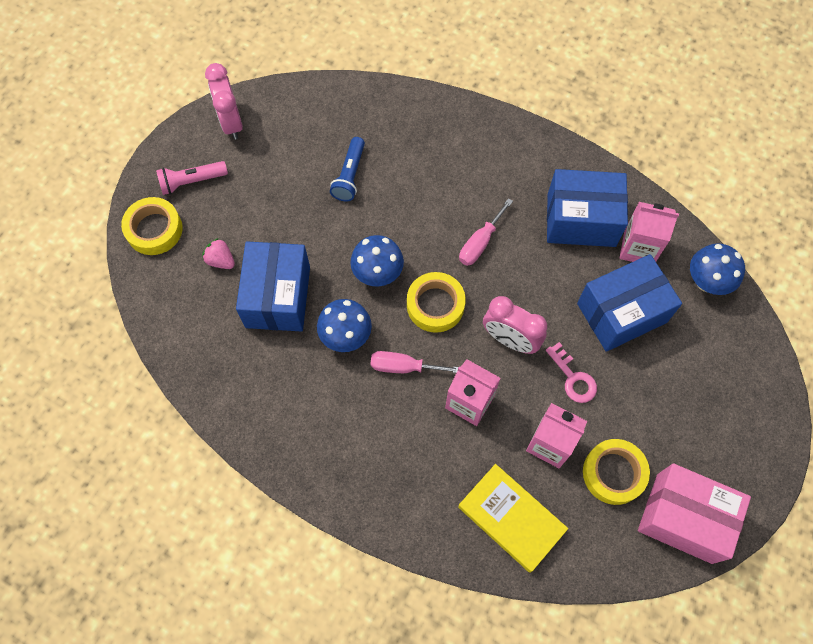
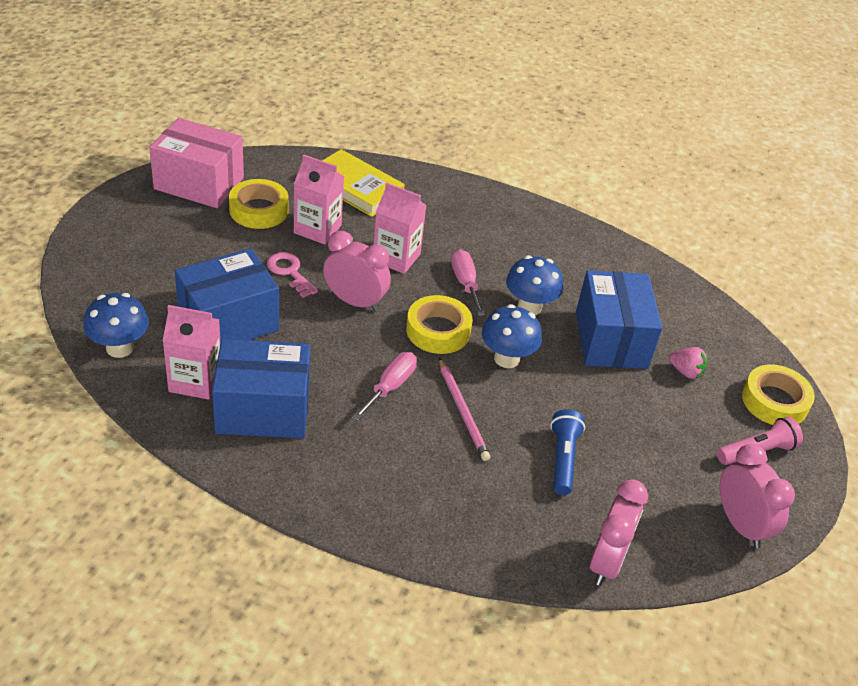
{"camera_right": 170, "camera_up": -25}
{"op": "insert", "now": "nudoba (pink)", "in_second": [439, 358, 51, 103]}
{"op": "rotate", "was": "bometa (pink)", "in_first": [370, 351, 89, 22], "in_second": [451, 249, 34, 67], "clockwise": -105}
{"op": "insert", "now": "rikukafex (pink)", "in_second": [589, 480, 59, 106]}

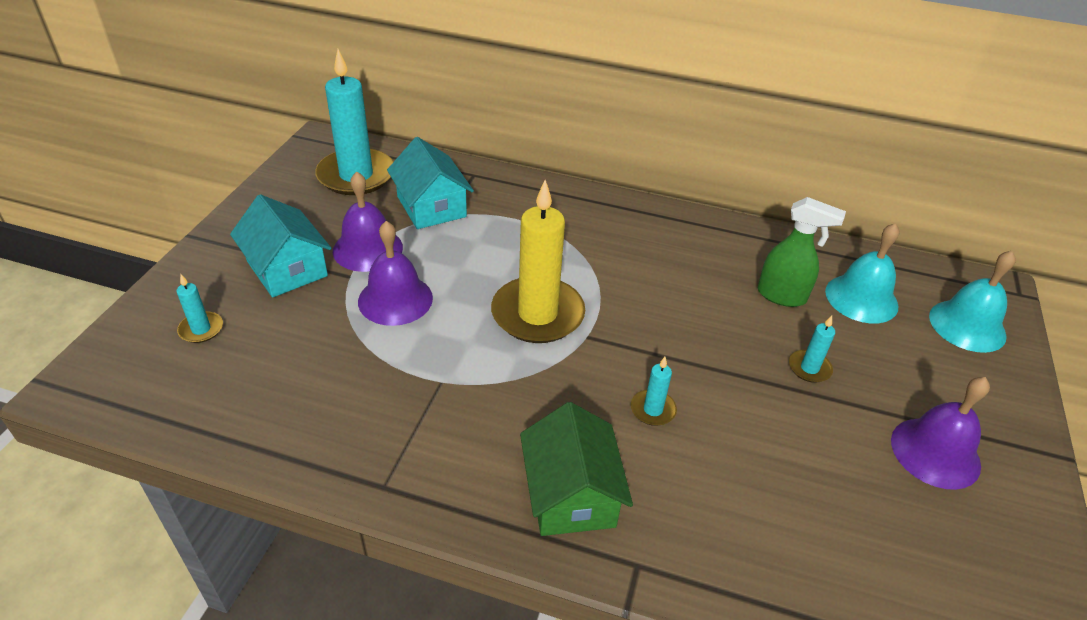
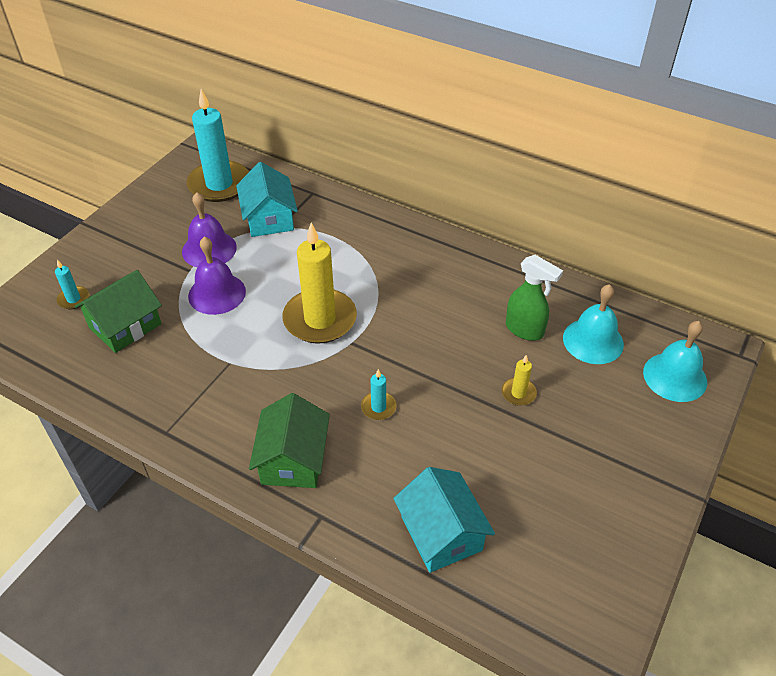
{"camera_right": 15, "camera_up": 5}
{"op": "insert", "now": "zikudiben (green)", "in_second": [74, 270, 88, 83]}
{"op": "move", "was": "zikudiben (turquoise)", "in_first": [230, 194, 101, 104], "in_second": [393, 467, 102, 106]}
{"op": "recolor", "was": "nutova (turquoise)", "now": "nutova (yellow)", "in_first": [789, 316, 46, 67], "in_second": [502, 355, 35, 51]}
{"op": "delete", "was": "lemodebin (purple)", "in_first": [891, 377, 99, 113]}

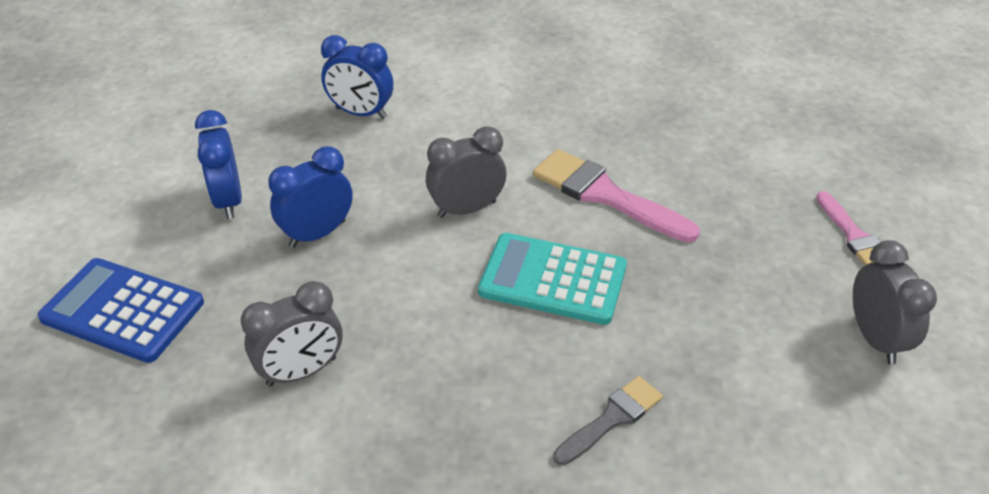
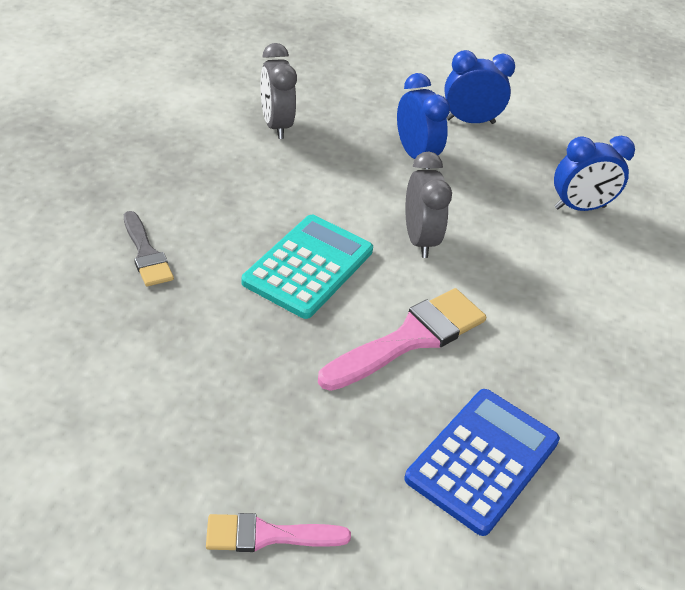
{"camera_right": 100, "camera_up": 0}
{"op": "move", "was": "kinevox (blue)", "in_first": [37, 258, 167, 105], "in_second": [404, 389, 156, 147]}
{"op": "rotate", "was": "rikukafex (blue)", "in_first": [321, 35, 72, 84], "in_second": [554, 136, 81, 75], "clockwise": -135}
{"op": "delete", "was": "rikukafex (grey)", "in_first": [853, 240, 84, 125]}

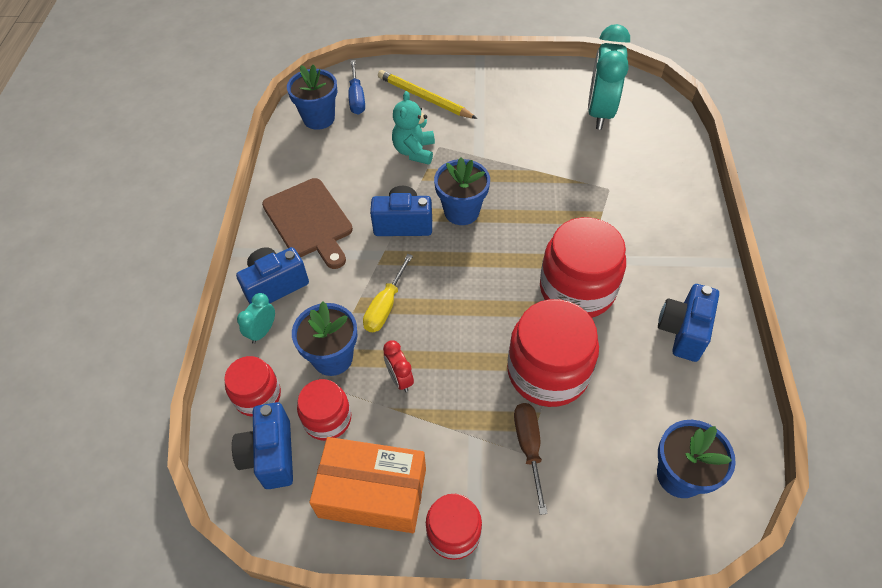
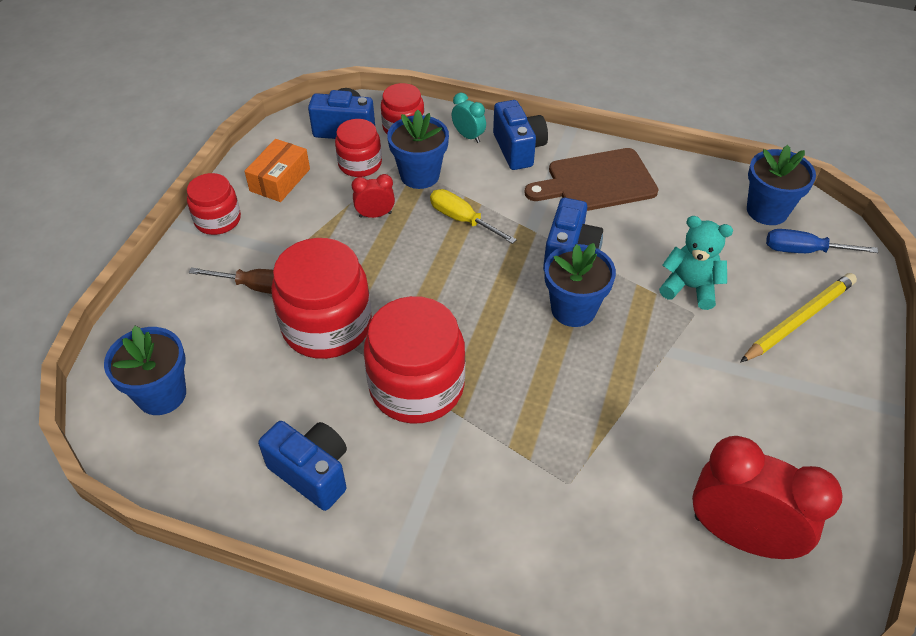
{"camera_right": 105, "camera_up": -5}
{"op": "resize", "was": "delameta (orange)", "in_first": [309, 437, 117, 96], "in_second": [244, 139, 66, 63], "ratio": 0.65}
{"op": "recolor", "was": "rikukafex (turquoise)", "now": "rikukafex (red)", "in_first": [588, 24, 42, 106], "in_second": [692, 436, 151, 123]}

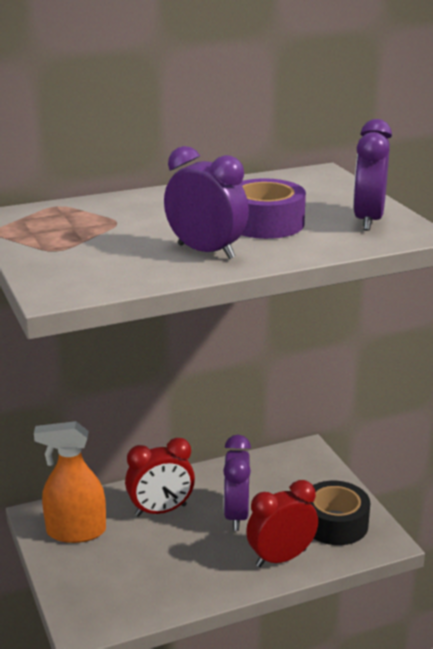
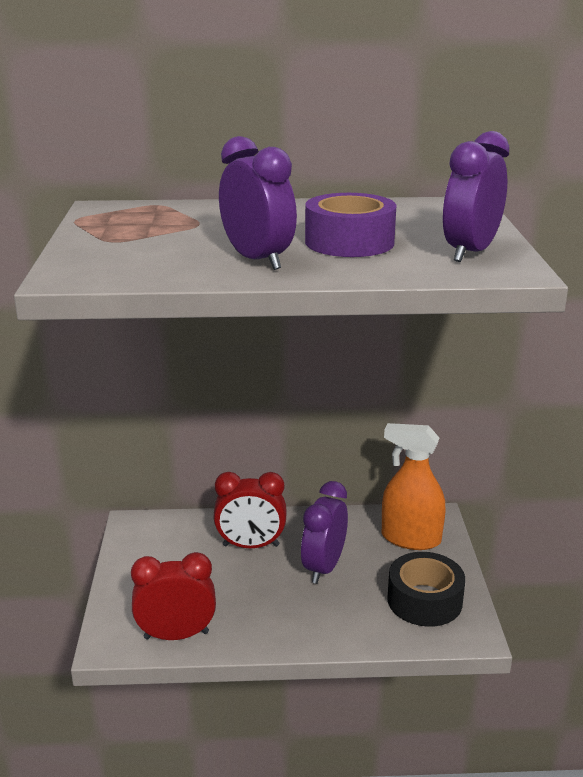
{"camera_right": 20, "camera_up": 0}
{"op": "move", "was": "rikukafex (red)", "in_first": [246, 480, 72, 87], "in_second": [131, 552, 85, 88]}
{"op": "move", "was": "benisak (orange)", "in_first": [34, 421, 72, 122], "in_second": [382, 423, 64, 127]}

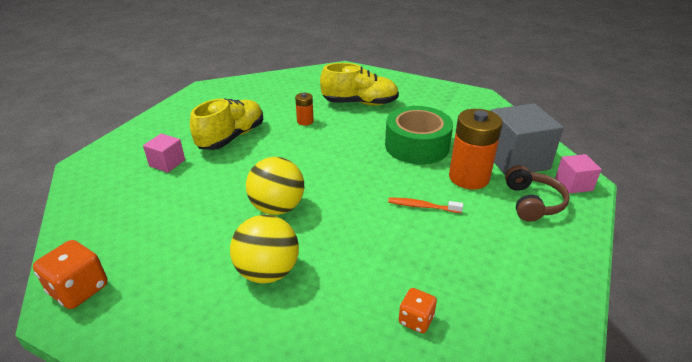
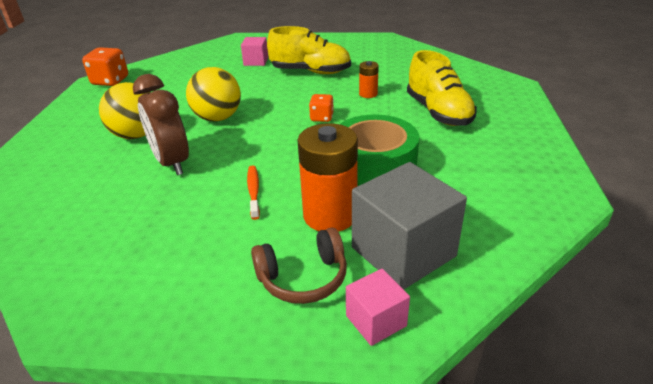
{"camera_right": 70, "camera_up": 0}
{"op": "insert", "now": "rikukafex (brown)", "in_second": [133, 74, 56, 101]}
{"op": "move", "was": "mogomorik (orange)", "in_first": [399, 288, 38, 45], "in_second": [309, 94, 25, 28]}

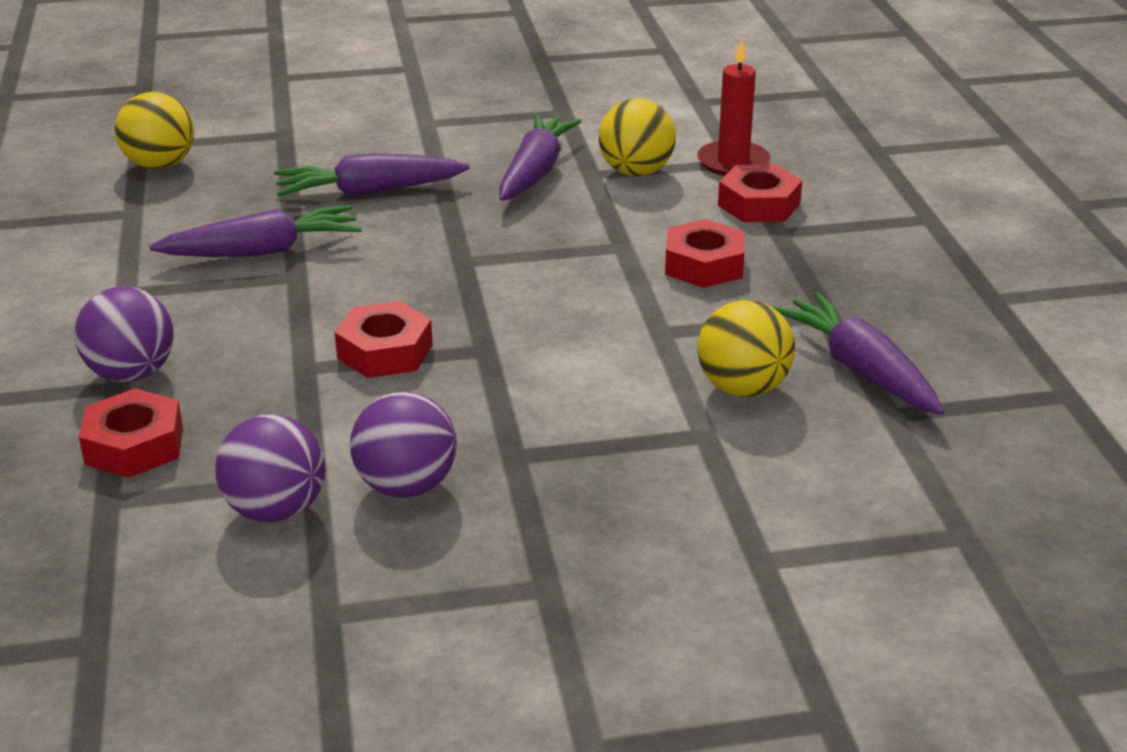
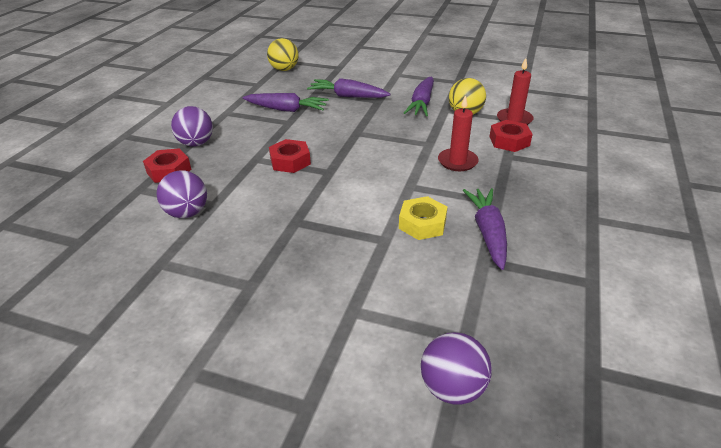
{"camera_right": 30, "camera_up": 5}
{"op": "replace", "was": "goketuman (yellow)", "now": "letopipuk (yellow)", "in_first": [698, 300, 97, 97], "in_second": [399, 196, 49, 44]}
{"op": "rotate", "was": "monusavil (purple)", "in_first": [499, 114, 83, 87], "in_second": [404, 77, 30, 39], "clockwise": 150}
{"op": "move", "was": "goketuman (purple)", "in_first": [350, 392, 107, 106], "in_second": [421, 332, 71, 73]}
{"op": "replace", "was": "letopipuk (red)", "now": "nutova (red)", "in_first": [665, 219, 80, 69], "in_second": [438, 95, 41, 76]}

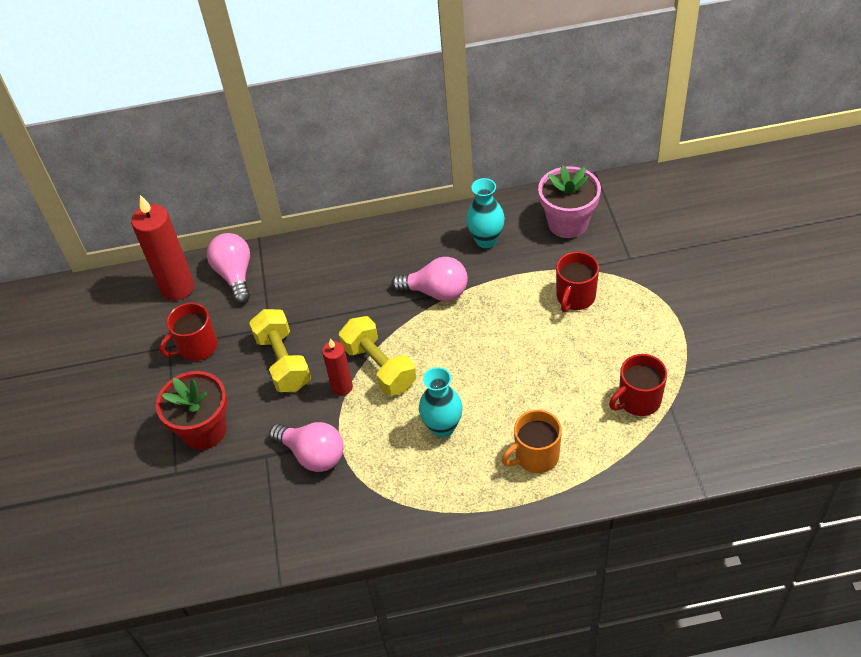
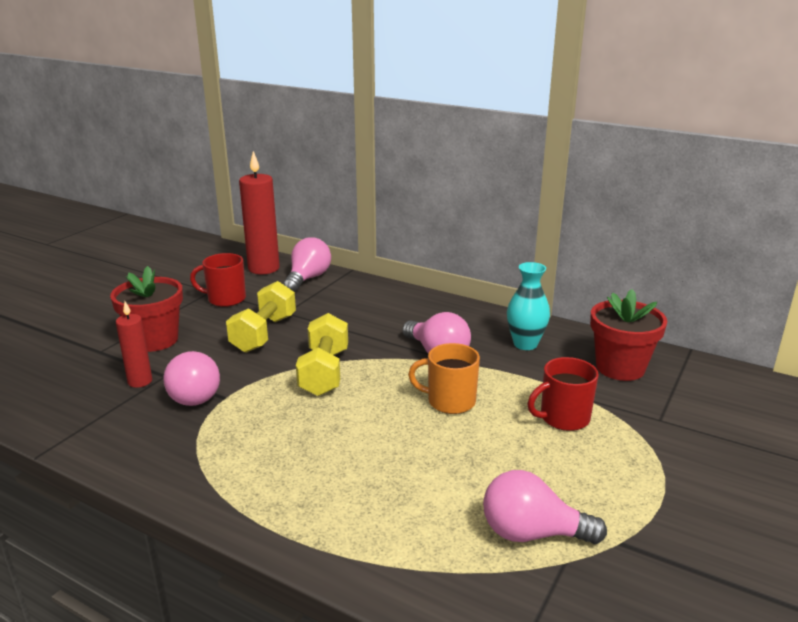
{"camera_right": 35, "camera_up": -25}
{"op": "move", "was": "nutova (red)", "in_first": [322, 338, 31, 58], "in_second": [116, 301, 36, 87]}
{"op": "move", "was": "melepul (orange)", "in_first": [502, 410, 60, 63], "in_second": [408, 343, 72, 71]}
{"op": "replace", "was": "melepul (red)", "now": "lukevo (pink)", "in_first": [609, 354, 58, 62], "in_second": [483, 470, 124, 74]}
{"op": "recolor", "was": "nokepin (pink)", "now": "nokepin (red)", "in_first": [538, 165, 63, 73], "in_second": [590, 289, 77, 92]}
{"op": "delete", "was": "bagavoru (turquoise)", "in_first": [419, 367, 44, 71]}

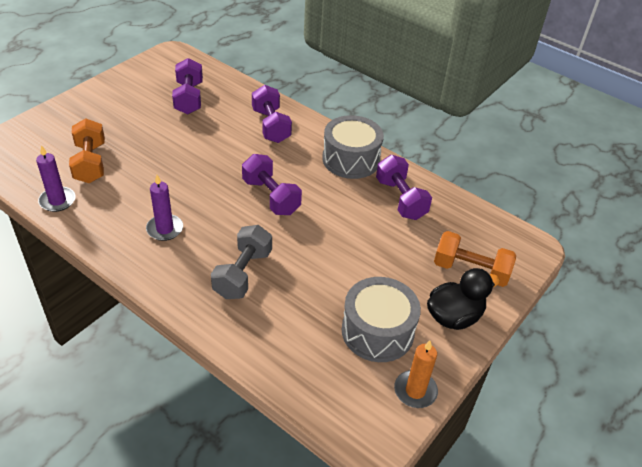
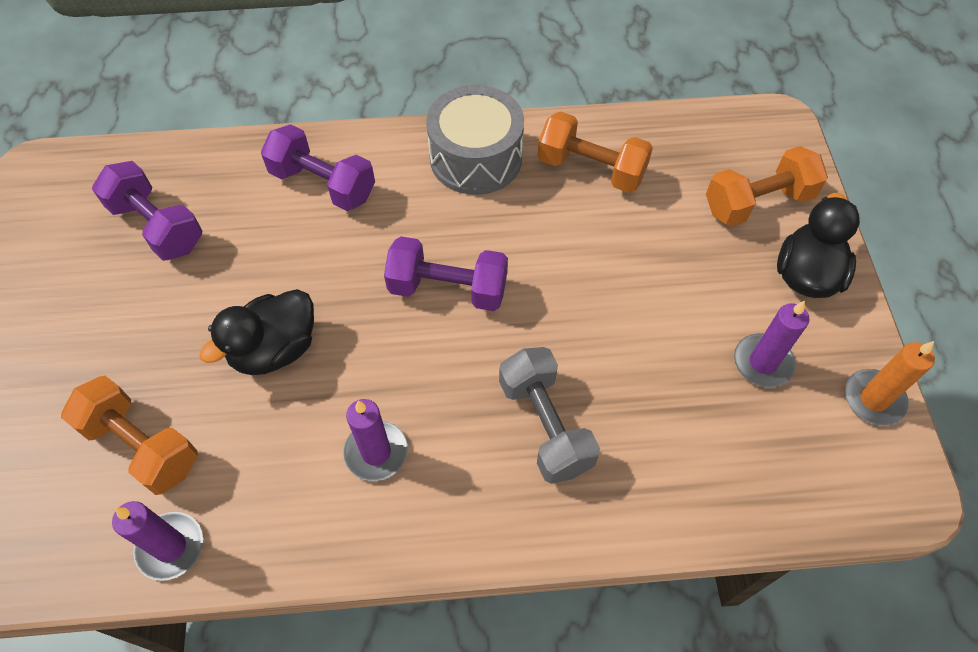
{"camera_right": -40, "camera_up": 15}
{"op": "insert", "now": "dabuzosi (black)", "in_second": [199, 289, 115, 86]}
{"op": "recolor", "was": "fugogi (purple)", "now": "fugogi (orange)", "in_first": [376, 155, 56, 65], "in_second": [538, 111, 115, 82]}
{"op": "replace", "was": "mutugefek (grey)", "now": "nutova (purple)", "in_first": [341, 277, 80, 85], "in_second": [734, 301, 75, 87]}

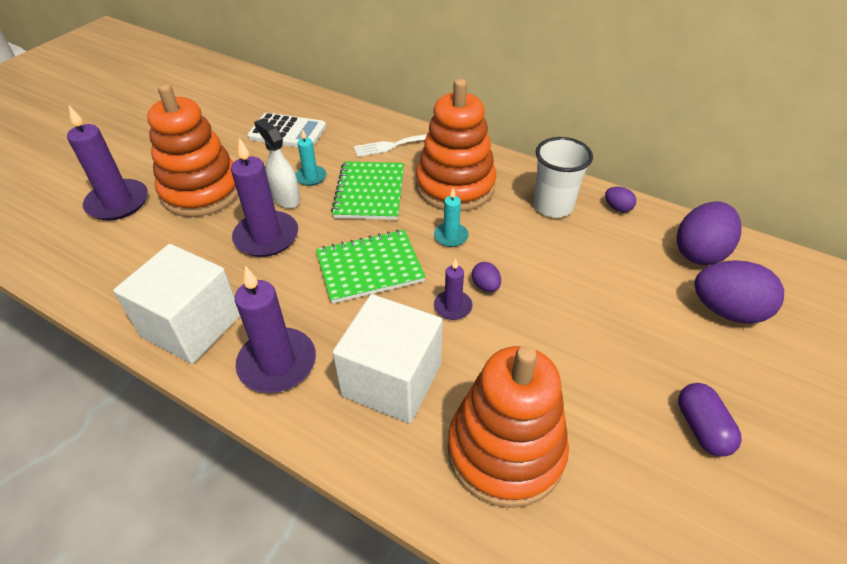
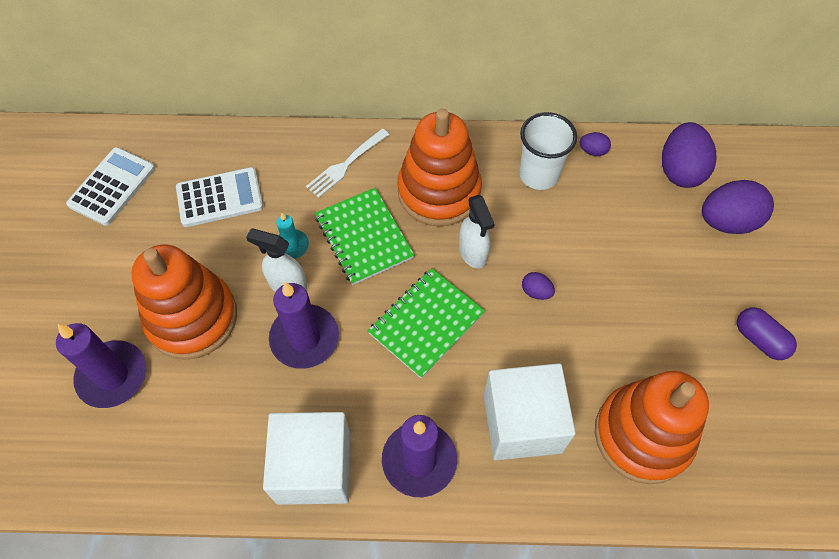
{"camera_right": -30, "camera_up": 15}
{"op": "insert", "now": "kinevox (white)", "in_second": [66, 147, 89, 79]}
{"op": "replace", "was": "nutova (turquoise)", "now": "benisak (white)", "in_first": [434, 188, 35, 59], "in_second": [459, 195, 36, 73]}
{"op": "delete", "was": "nutova (purple)", "in_first": [434, 258, 39, 62]}

